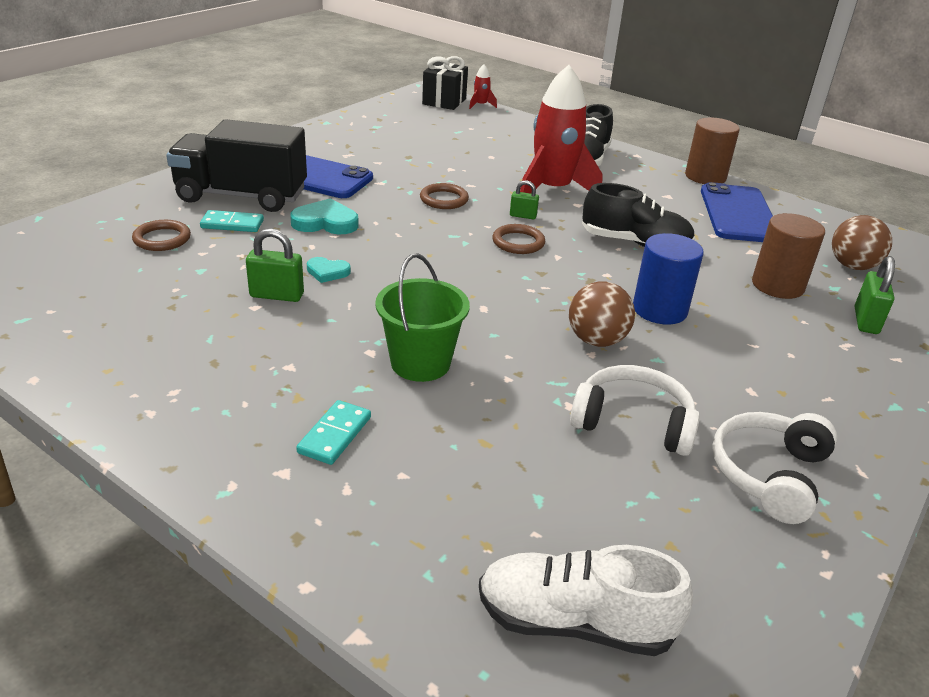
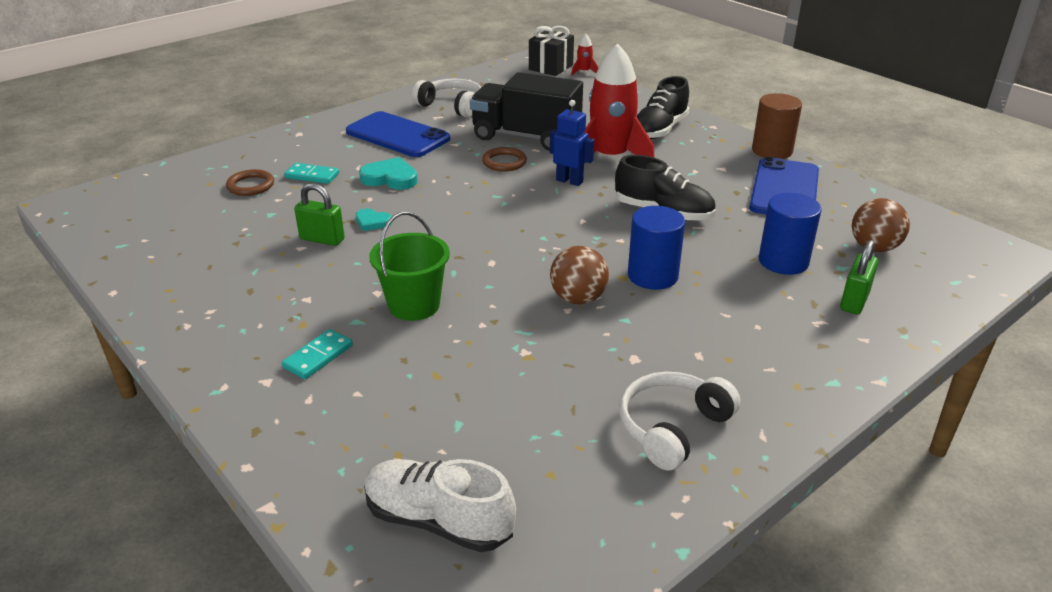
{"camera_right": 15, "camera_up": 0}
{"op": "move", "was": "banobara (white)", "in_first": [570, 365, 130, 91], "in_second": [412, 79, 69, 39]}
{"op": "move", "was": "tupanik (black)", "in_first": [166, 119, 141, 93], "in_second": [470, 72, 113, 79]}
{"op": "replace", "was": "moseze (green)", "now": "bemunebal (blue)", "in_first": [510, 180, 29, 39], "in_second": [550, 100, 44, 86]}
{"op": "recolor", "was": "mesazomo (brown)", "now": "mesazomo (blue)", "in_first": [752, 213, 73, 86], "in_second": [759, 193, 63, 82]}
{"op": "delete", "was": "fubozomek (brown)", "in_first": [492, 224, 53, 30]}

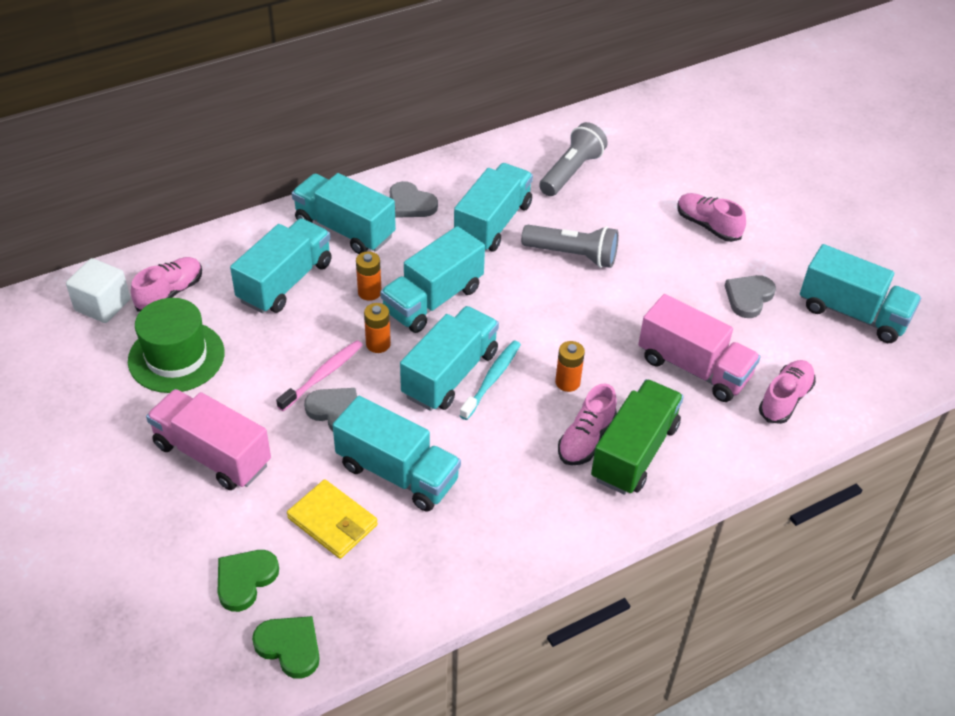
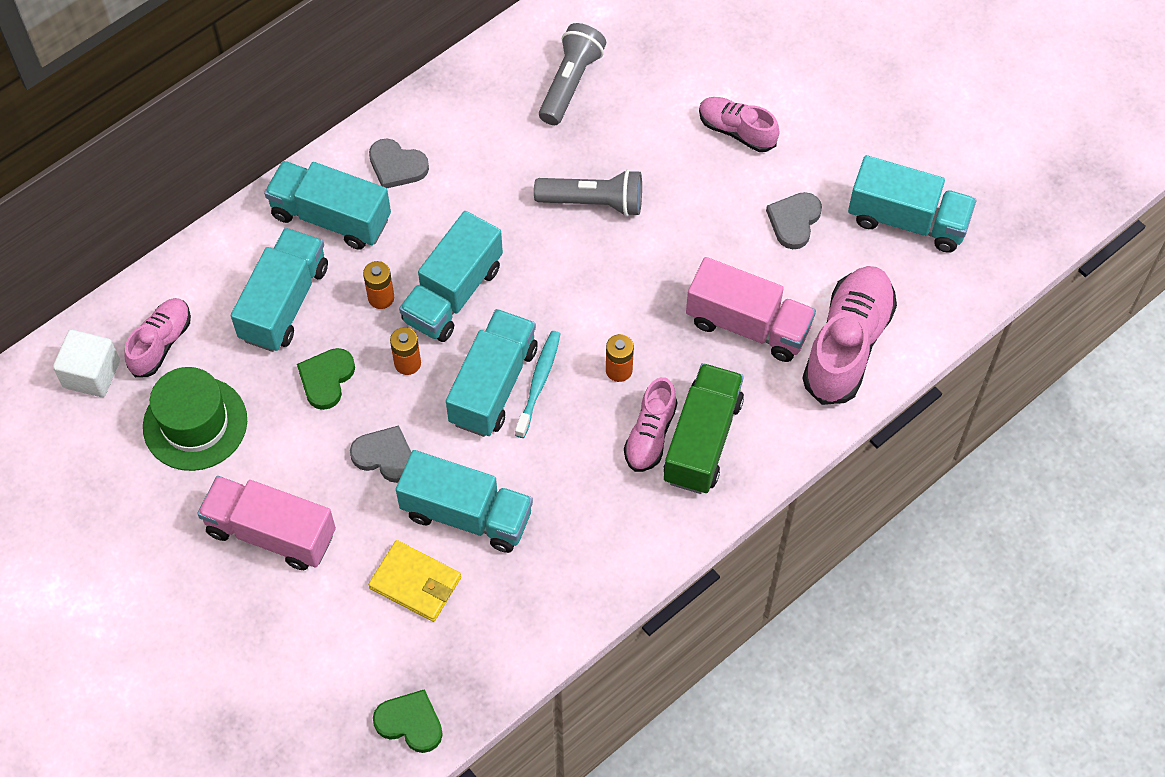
{"camera_right": -10, "camera_up": 15}
{"op": "move", "was": "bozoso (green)", "in_first": [218, 550, 61, 62], "in_second": [297, 348, 58, 62]}
{"op": "resize", "was": "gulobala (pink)", "in_first": [759, 360, 57, 64], "in_second": [802, 266, 95, 139], "ratio": 1.71}
{"op": "delete", "was": "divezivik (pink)", "in_first": [276, 340, 87, 71]}
{"op": "delete", "was": "tupanik (turquoise)", "in_first": [454, 163, 79, 88]}

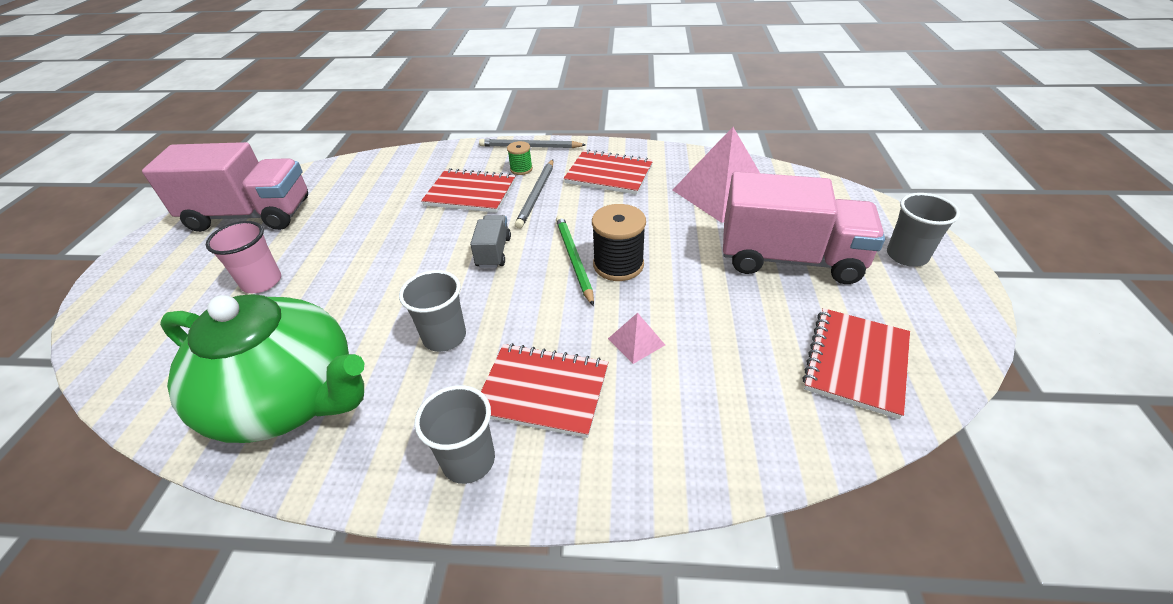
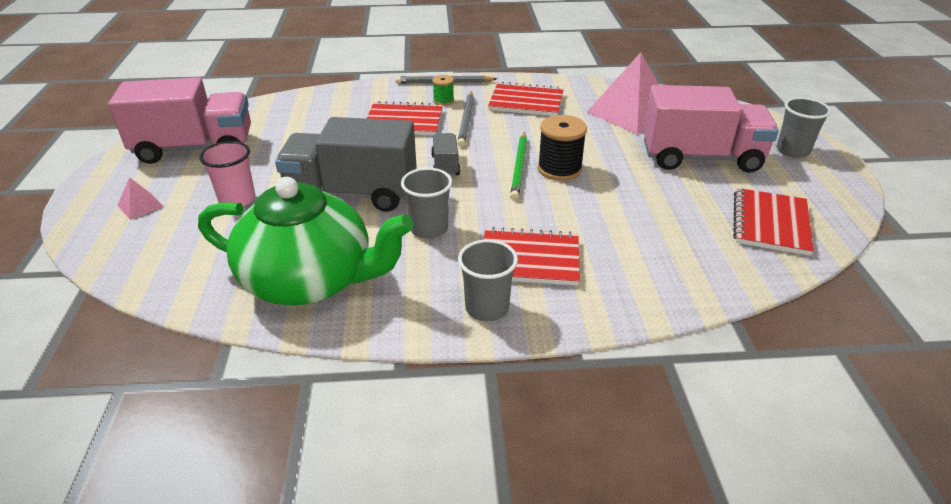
{"camera_right": -10, "camera_up": -5}
{"op": "move", "was": "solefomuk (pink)", "in_first": [608, 313, 57, 51], "in_second": [117, 177, 47, 43]}
{"op": "insert", "now": "tupanik (grey)", "in_second": [275, 117, 142, 95]}
{"op": "rotate", "was": "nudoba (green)", "in_first": [556, 215, 38, 91], "in_second": [510, 132, 17, 68], "clockwise": -150}

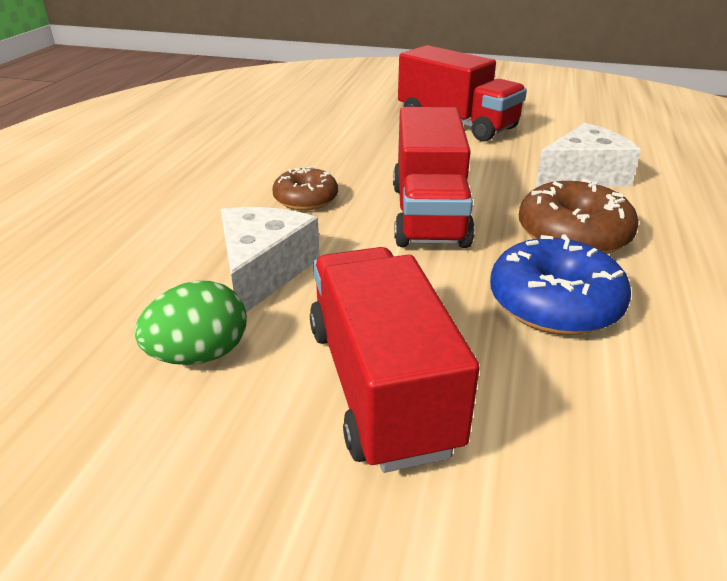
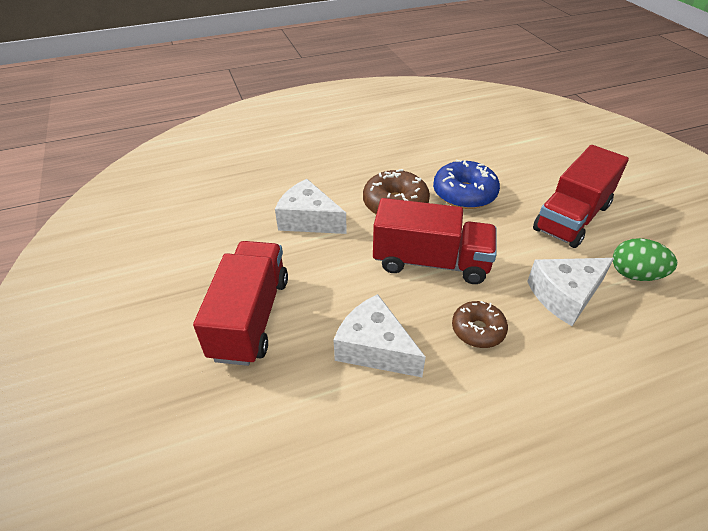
{"camera_right": -125, "camera_up": 10}
{"op": "insert", "now": "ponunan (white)", "in_second": [334, 294, 92, 83]}
{"op": "rotate", "was": "tupanik (red)", "in_first": [393, 107, 82, 141], "in_second": [373, 198, 124, 86], "clockwise": 45}

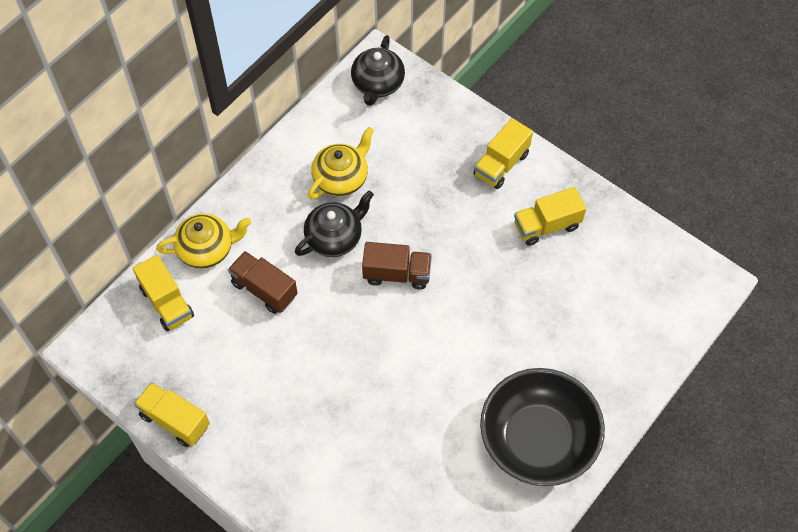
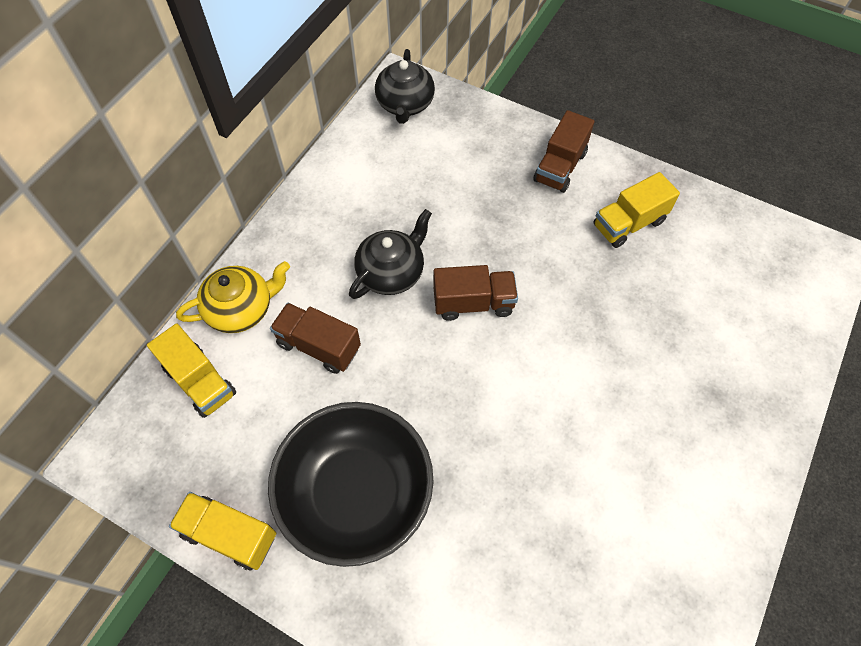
{"camera_right": -10, "camera_up": 0}
{"op": "move", "was": "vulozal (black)", "in_first": [480, 368, 125, 118], "in_second": [268, 402, 166, 165]}
{"op": "recolor", "was": "tupanik (yellow)", "now": "tupanik (brown)", "in_first": [473, 118, 60, 71], "in_second": [533, 110, 62, 83]}
{"op": "delete", "was": "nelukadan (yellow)", "in_first": [308, 127, 66, 72]}

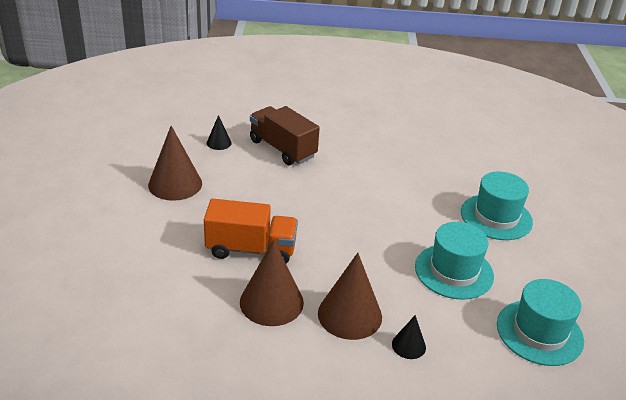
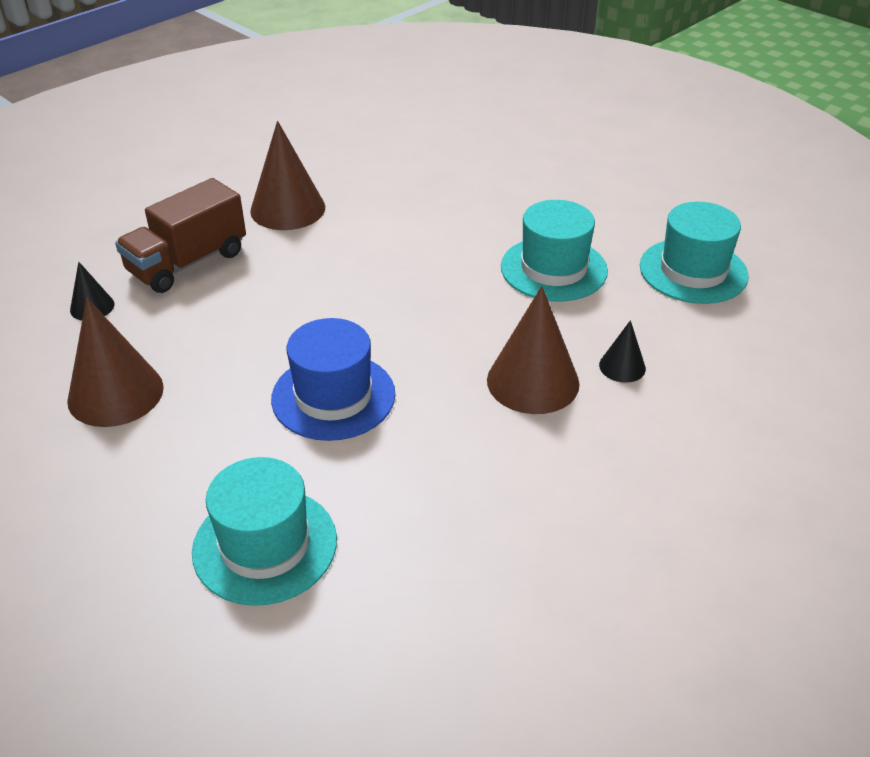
{"camera_right": -45, "camera_up": 5}
{"op": "rotate", "was": "tupanik (brown)", "in_first": [250, 106, 70, 59], "in_second": [115, 178, 131, 115], "clockwise": -45}
{"op": "move", "was": "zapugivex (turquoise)", "in_first": [461, 172, 72, 68], "in_second": [192, 457, 145, 149]}
{"op": "move", "was": "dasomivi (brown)", "in_first": [240, 240, 64, 86], "in_second": [250, 121, 75, 109]}
{"op": "replace", "was": "tupanik (orange)", "now": "zapugivex (blue)", "in_first": [204, 199, 94, 65], "in_second": [271, 318, 124, 123]}

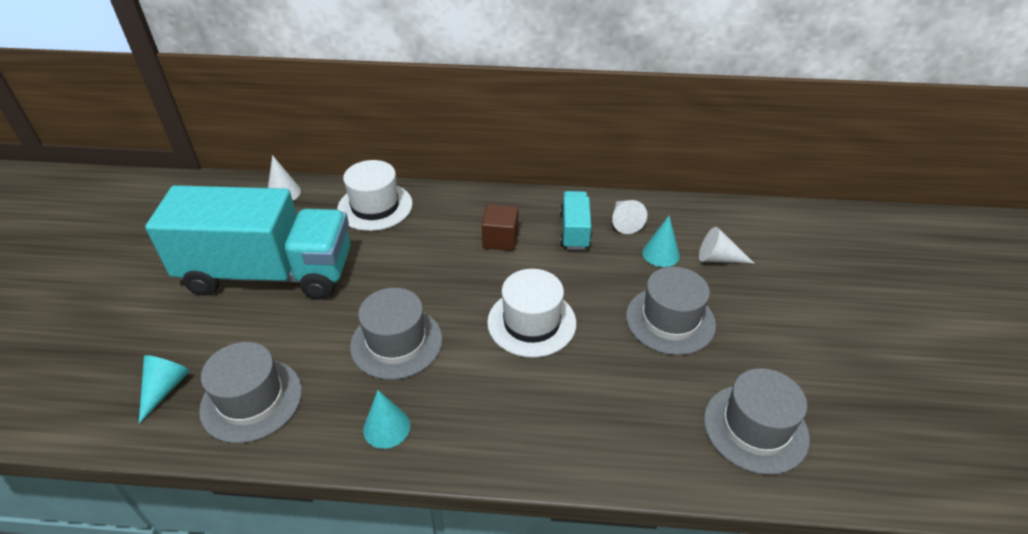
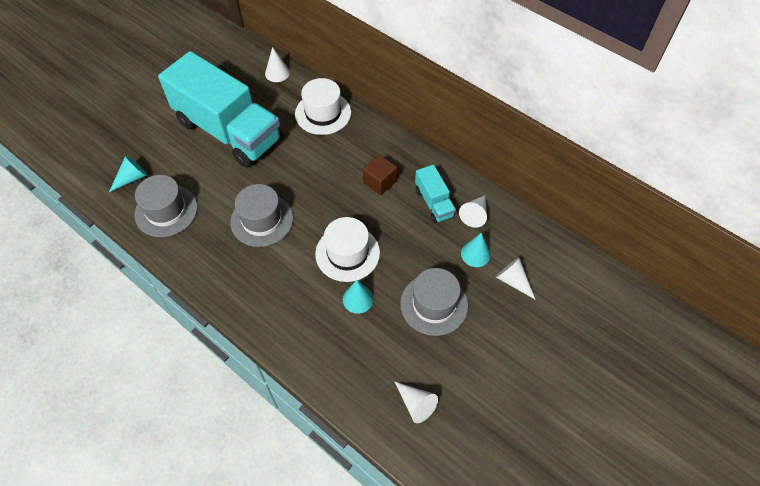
{"camera_right": 35, "camera_up": 15}
{"op": "move", "was": "dasomivi (turquoise)", "in_first": [363, 390, 47, 59], "in_second": [343, 280, 31, 34]}
{"op": "replace", "was": "zapugivex (grey)", "now": "dasomivi (white)", "in_first": [704, 368, 106, 107], "in_second": [395, 382, 43, 41]}
{"op": "rotate", "was": "tupanik (turquoise)", "in_first": [560, 191, 31, 59], "in_second": [415, 165, 41, 58], "clockwise": 120}

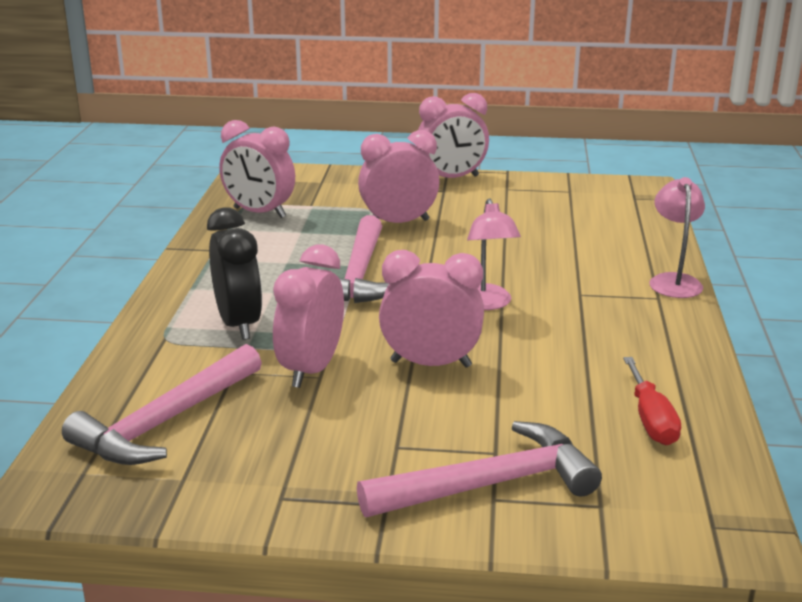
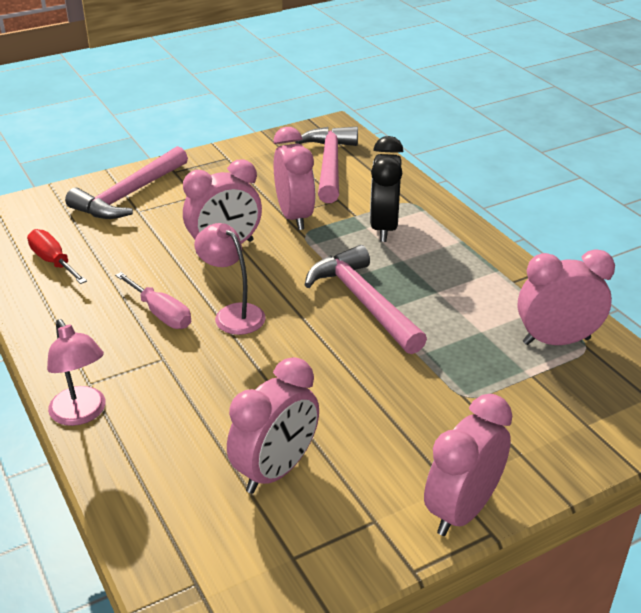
{"camera_right": 145, "camera_up": 10}
{"op": "insert", "now": "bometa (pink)", "in_second": [115, 272, 76, 57]}
{"op": "move", "was": "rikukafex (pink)", "in_first": [358, 130, 82, 93], "in_second": [227, 357, 92, 136]}
{"op": "rotate", "was": "rikukafex (black)", "in_first": [207, 207, 55, 133], "in_second": [370, 136, 33, 106], "clockwise": 60}

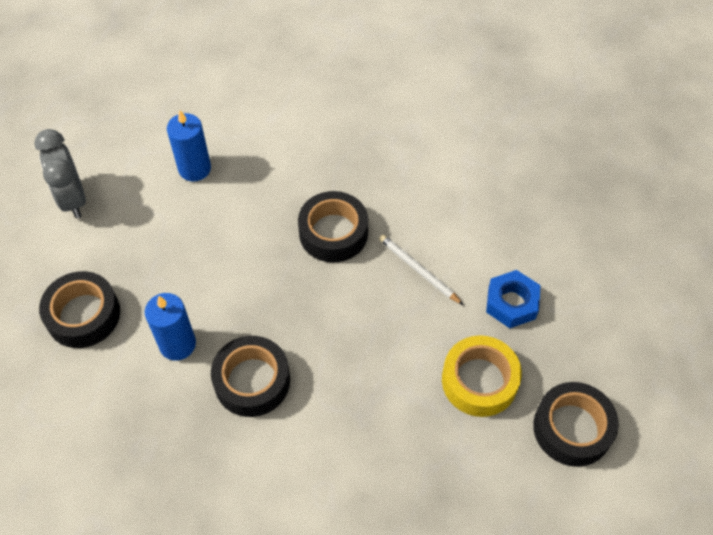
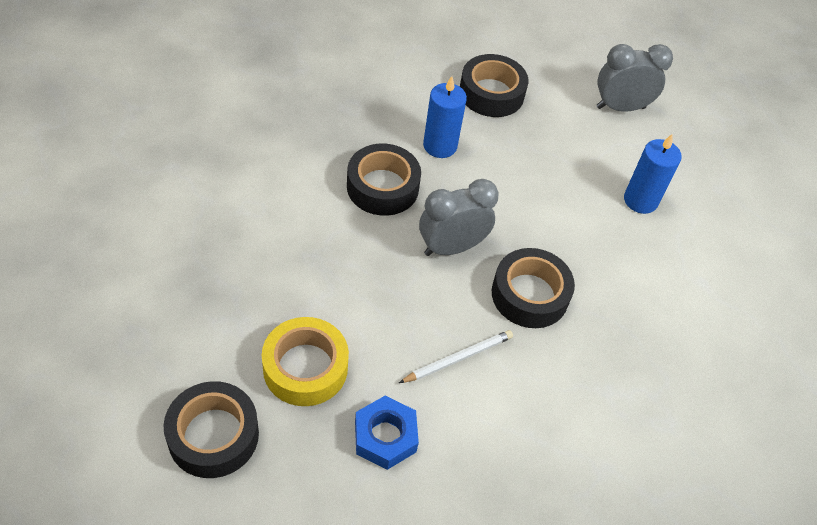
{"camera_right": 100, "camera_up": -5}
{"op": "insert", "now": "rikukafex (grey)", "in_second": [419, 179, 80, 77]}

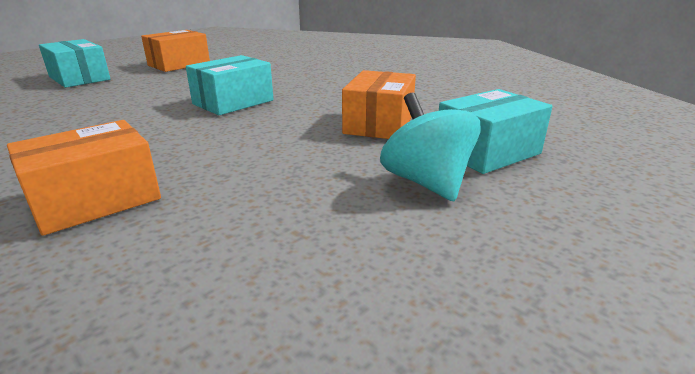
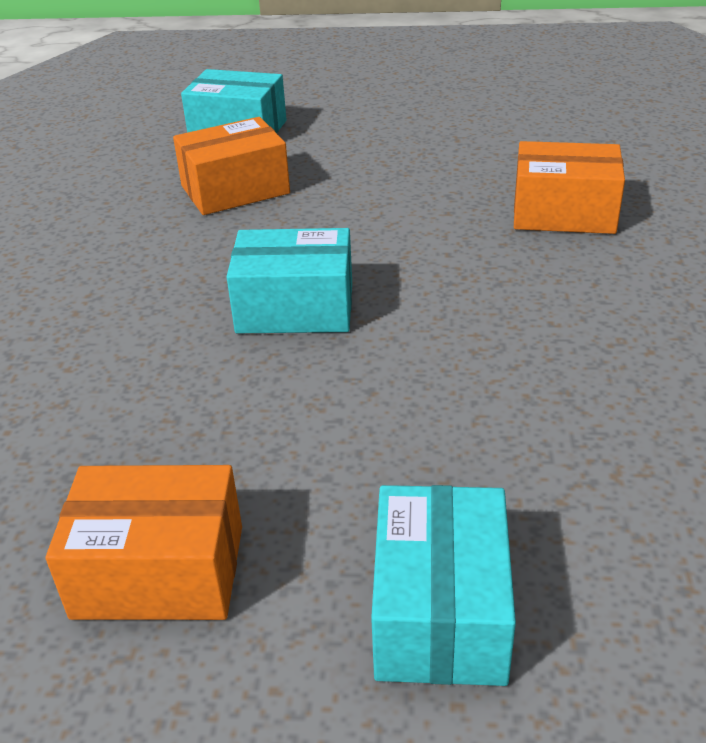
{"camera_right": -130, "camera_up": 10}
{"op": "delete", "was": "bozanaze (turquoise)", "in_first": [380, 92, 101, 109]}

